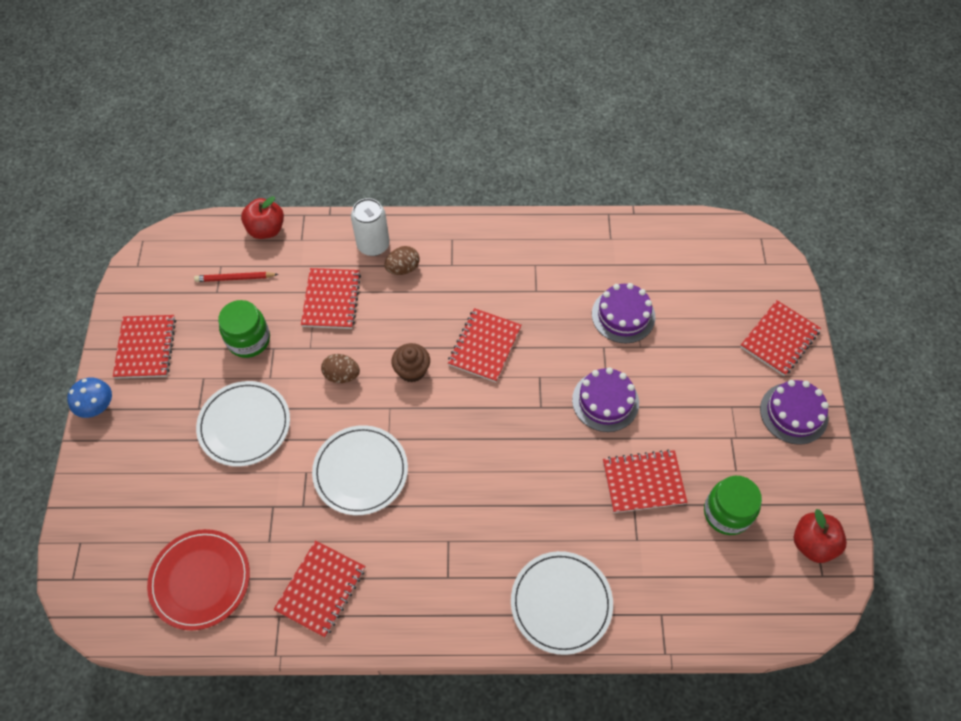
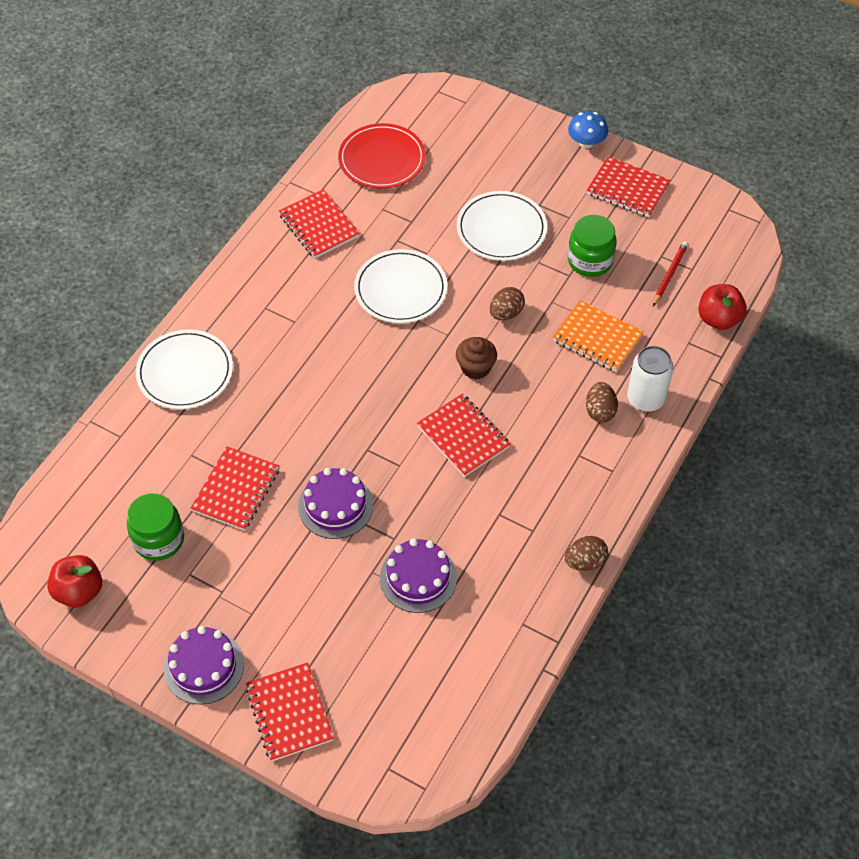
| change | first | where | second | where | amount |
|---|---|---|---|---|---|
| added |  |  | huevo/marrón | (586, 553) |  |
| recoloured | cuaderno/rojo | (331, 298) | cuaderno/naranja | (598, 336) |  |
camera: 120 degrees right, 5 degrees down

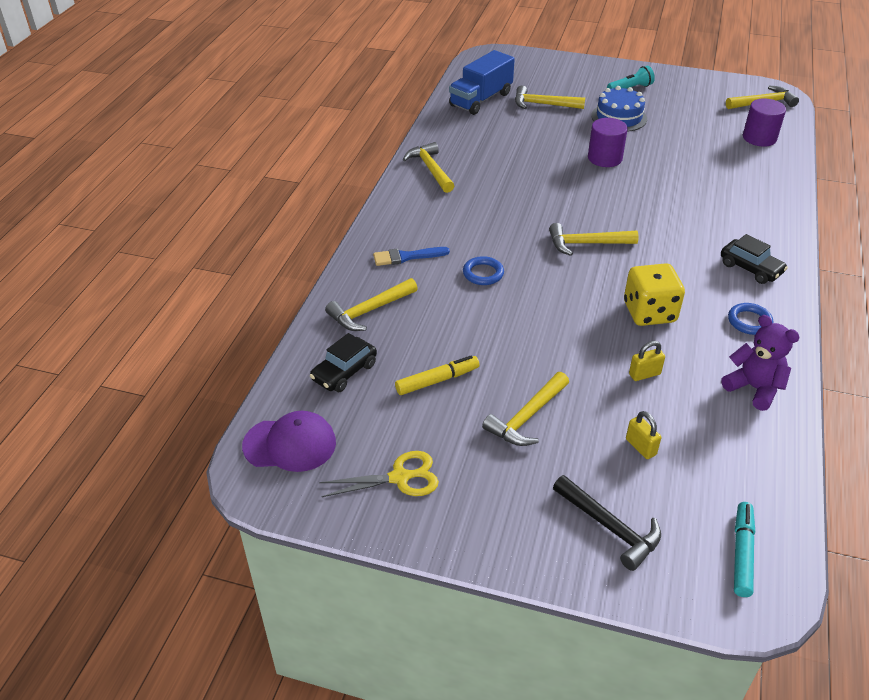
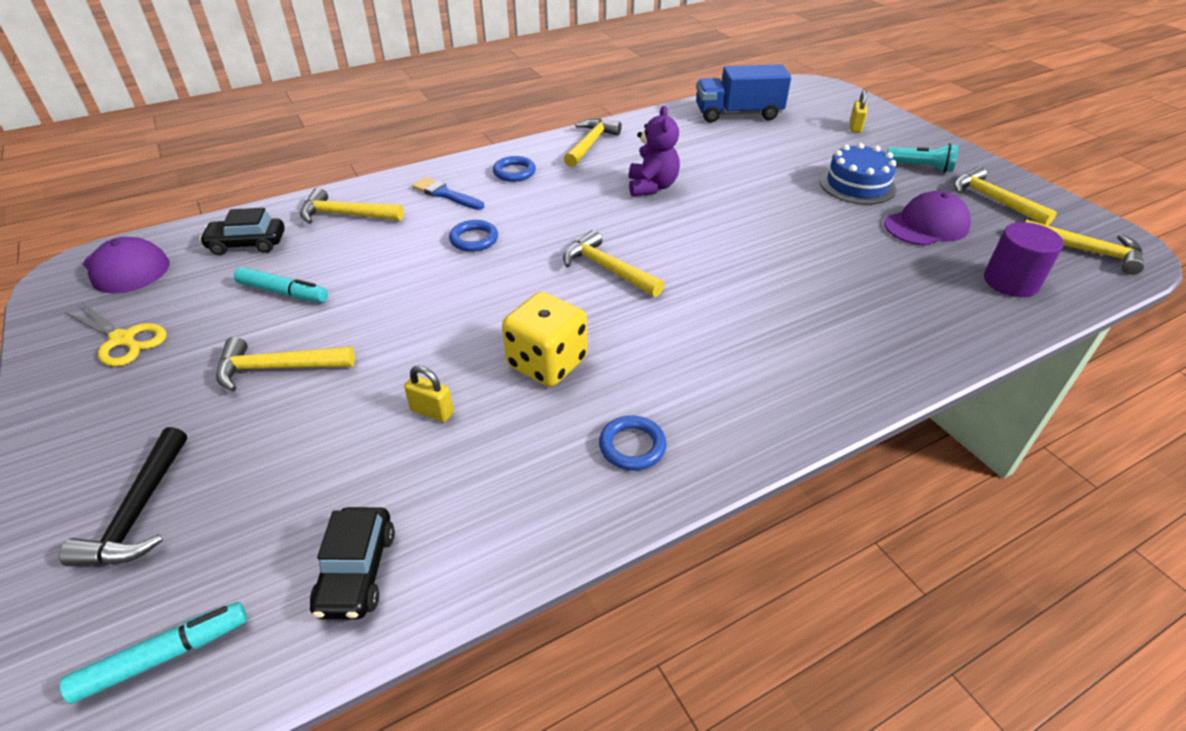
| change | first | where | second | where | amount |
|---|---|---|---|---|---|
| removed | cilindro/morado | (608, 142) |  |  |  |
| added |  |  | anillo/azul | (514, 169) |  |
| added |  |  | gorra/morado | (927, 218) |  |
| moved | martillo/amarillo | (550, 97) |  | (1005, 196) |  |
| moved | candado/amarillo | (643, 435) |  | (858, 111) |  |
| moved | coche/negro | (754, 259) |  | (352, 563) |  |
| moved | osito/morado | (760, 363) |  | (654, 151) |  |
| recoloured | rotulador/amarillo | (437, 375) | rotulador/turquesa | (281, 284) |  |
camera: 45 degrees right, 0 degrees up

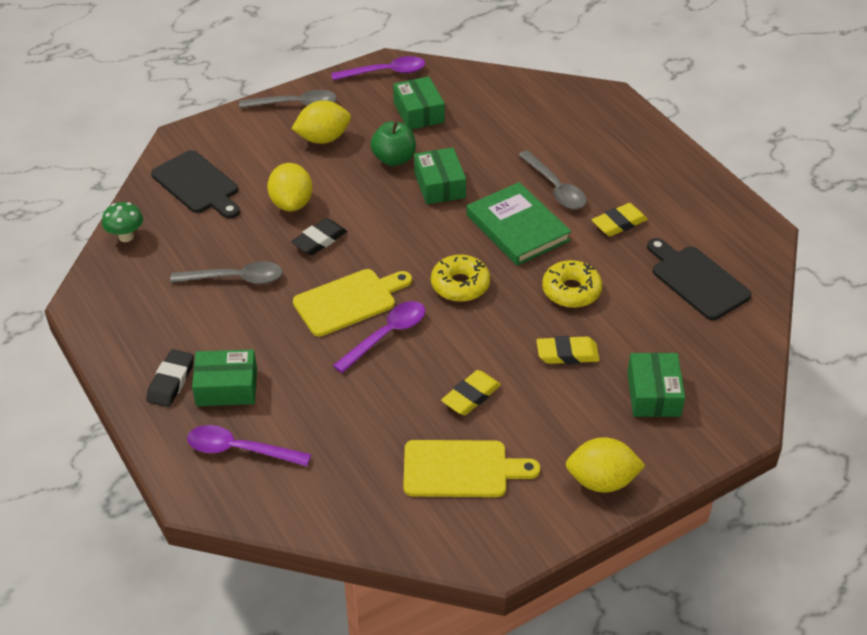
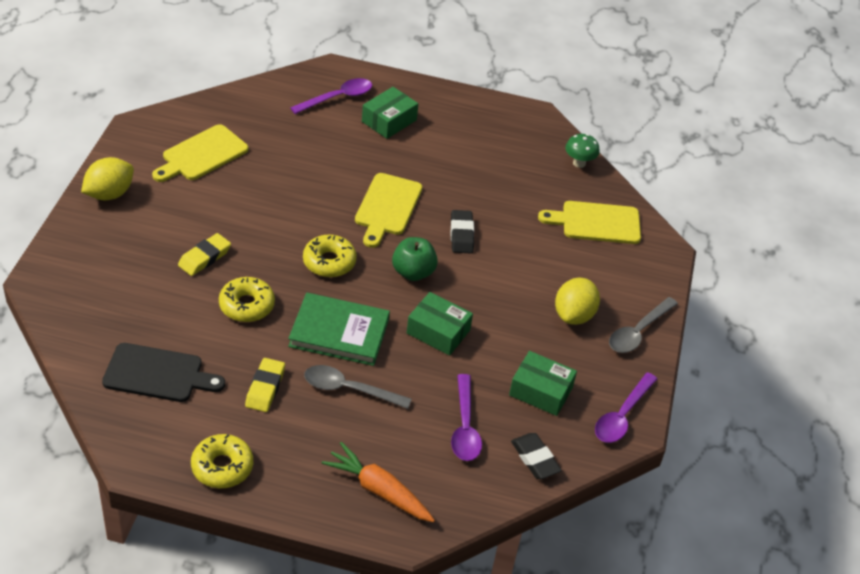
| change | first | where | second | where | amount |
|---|---|---|---|---|---|
| removed | cuchara/gris | (226, 272) |  |  |  |
| removed | limón/amarillo | (289, 187) |  |  |  |
| removed | goma de borrar/amarillo | (471, 392) |  |  |  |
| removed | caja/verde | (656, 385) |  |  |  |
| added |  |  | rosquilla/amarillo | (222, 461) |  |
| added |  |  | zanahoria/naranja | (378, 482) |  |
| moved | goma de borrar/negro | (170, 378) |  | (536, 456) |  |
| moved | cuchara/morado | (379, 337) |  | (466, 417) |  |
| moved | manzana/verde | (393, 143) |  | (415, 259) |  |
| recoloured | tabla de cortar/negro | (195, 184) | tabla de cortar/amarillo | (589, 222) |  |
camera: 130 degrees right, 0 degrees up

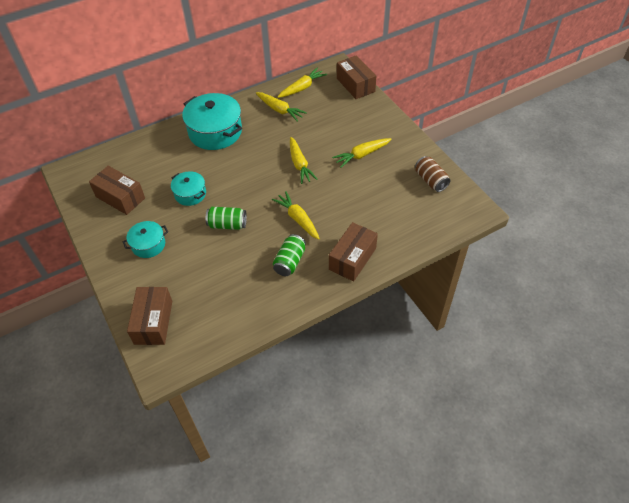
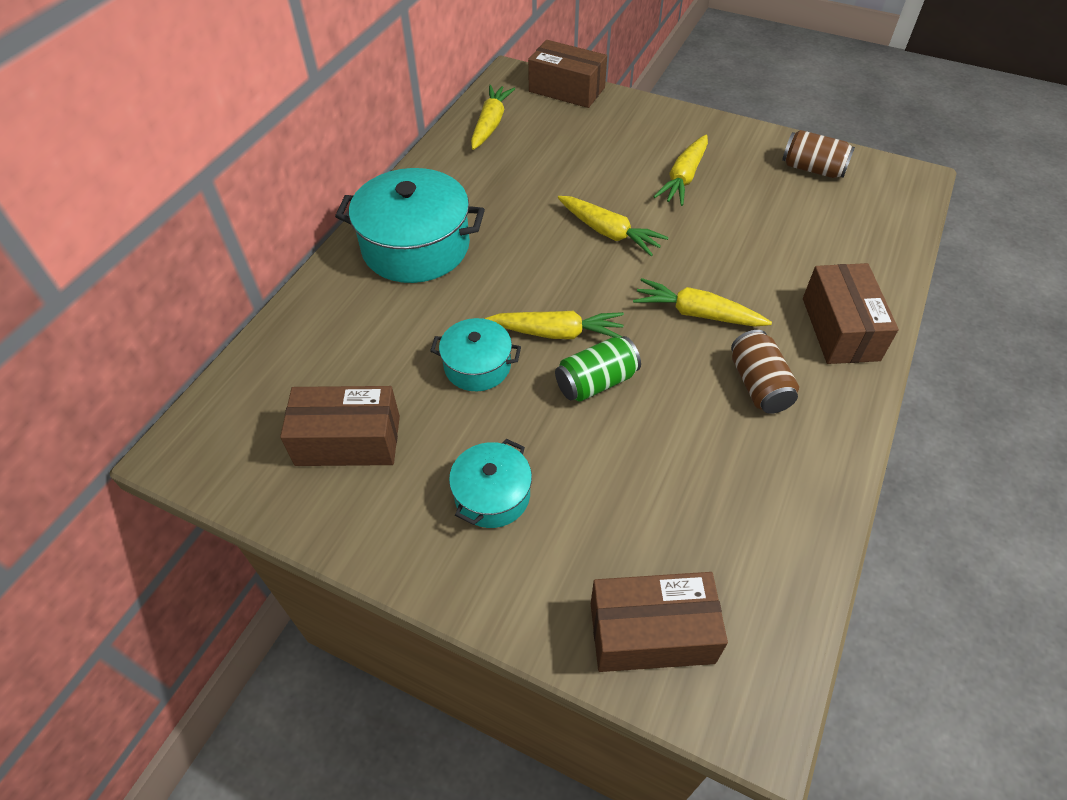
| change | first | where | second | where | amount |
|---|---|---|---|---|---|
| moved | zanahoria/amarillo | (281, 107) |  | (554, 325) |  |
| recoloured | lata/verde | (289, 255) | lata/marrón | (765, 372) |  |
| turned | caja/marrón | (149, 316) |  | (659, 622) | 60 degrees counterclockwise |
camera: 35 degrees left, 0 degrees up

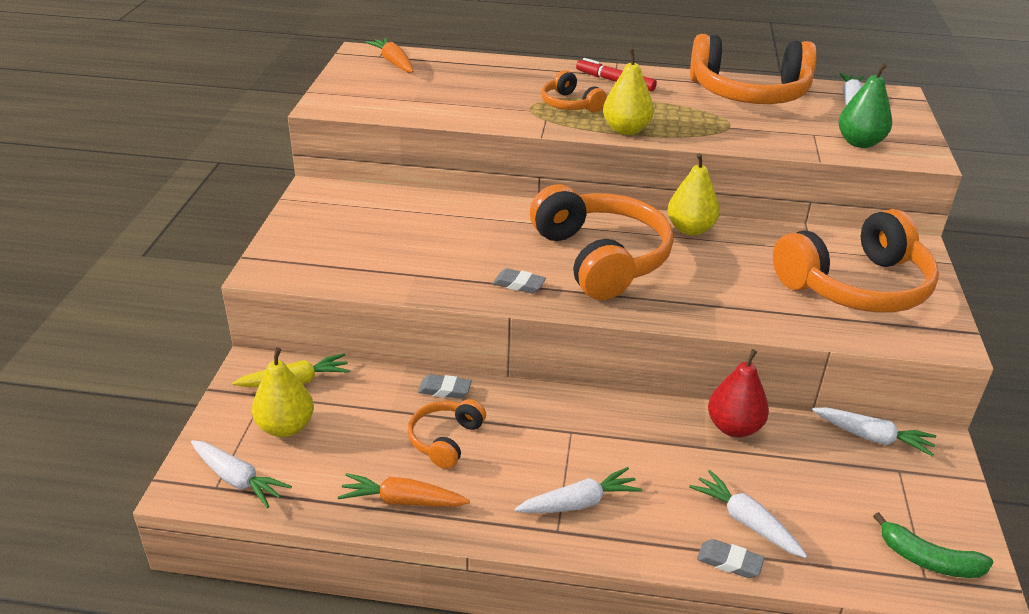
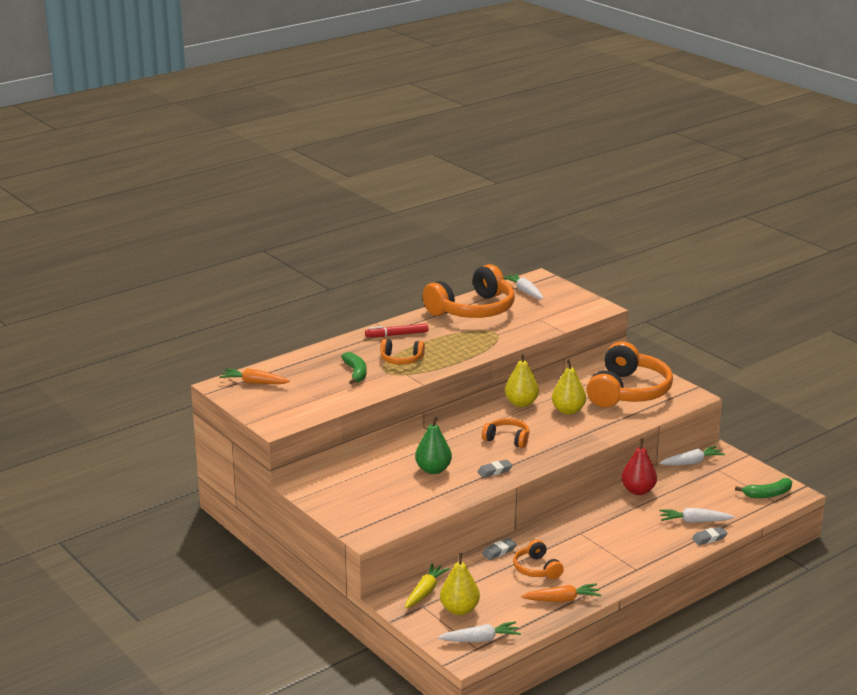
| change | first | where | second | where | amount |
|---|---|---|---|---|---|
| removed | zanahoria/blanco | (578, 490) |  |  |  |
| added |  |  | plátano/verde | (354, 368) |  |
| moved | pera/amarillo | (628, 92) |  | (569, 387) |  |
| moved | pera/verde | (865, 105) |  | (433, 445) |  |
| turned | zanahoria/naranja | (404, 490) |  | (561, 593) | 150 degrees counterclockwise |
| resized | auriculares/naranja | (601, 242) |  | (506, 433) | x0.49 |
camera: 45 degrees left, 10 degrees down

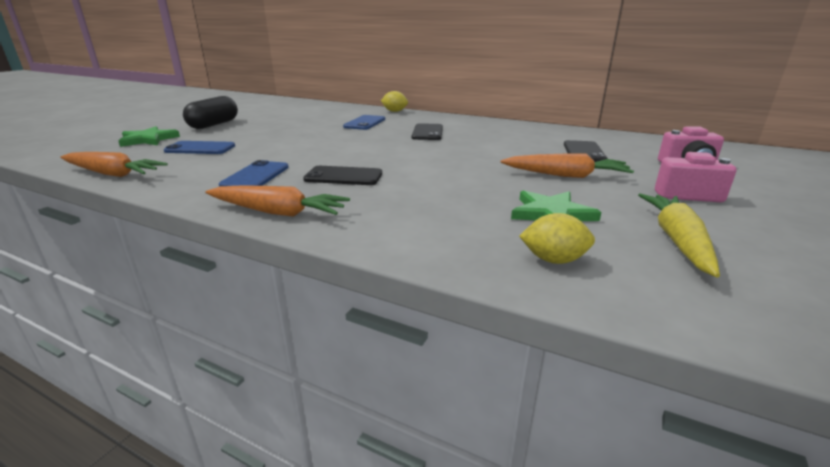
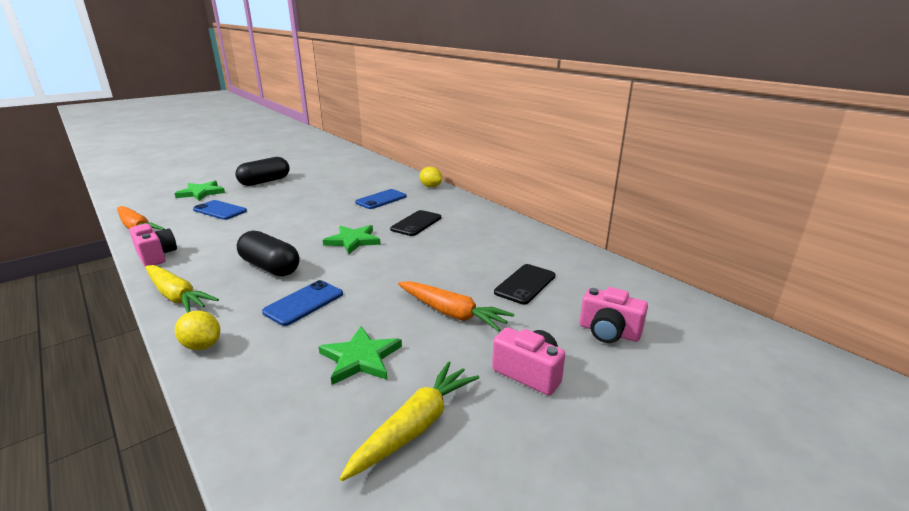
| change | first | where | second | where | amount |
|---|---|---|---|---|---|
| added |  |  | cámara/rosa | (153, 244) |  |
| added |  |  | estrella/verde | (351, 239) |  |
| moved | móvil/azul | (254, 173) |  | (302, 303) |  |
| moved | limón/amarillo | (557, 238) |  | (197, 330) |  |
| replaced | móvil/negro | (342, 175) | cápsula/negro | (268, 253) |  |
| recoloured | zanahoria/naranja | (277, 201) | zanahoria/amarillo | (182, 289) |  |
camera: 25 degrees right, 0 degrees up

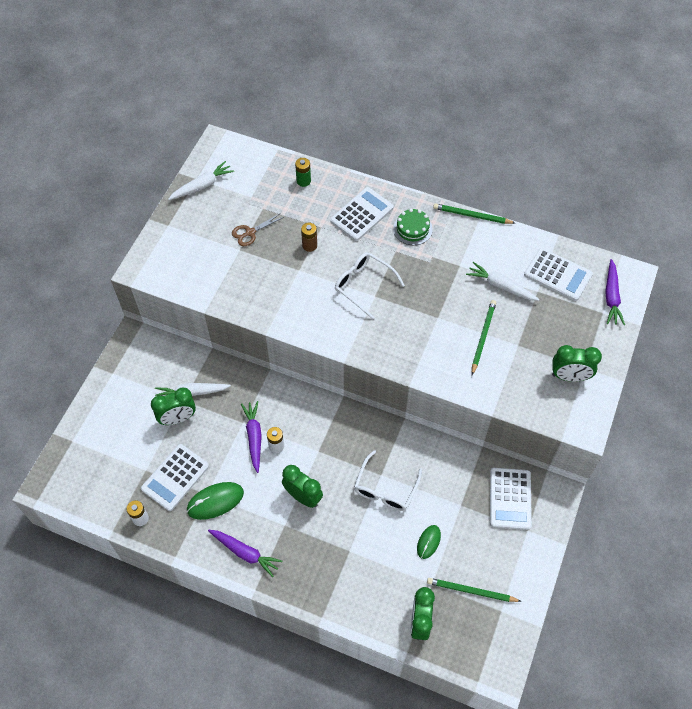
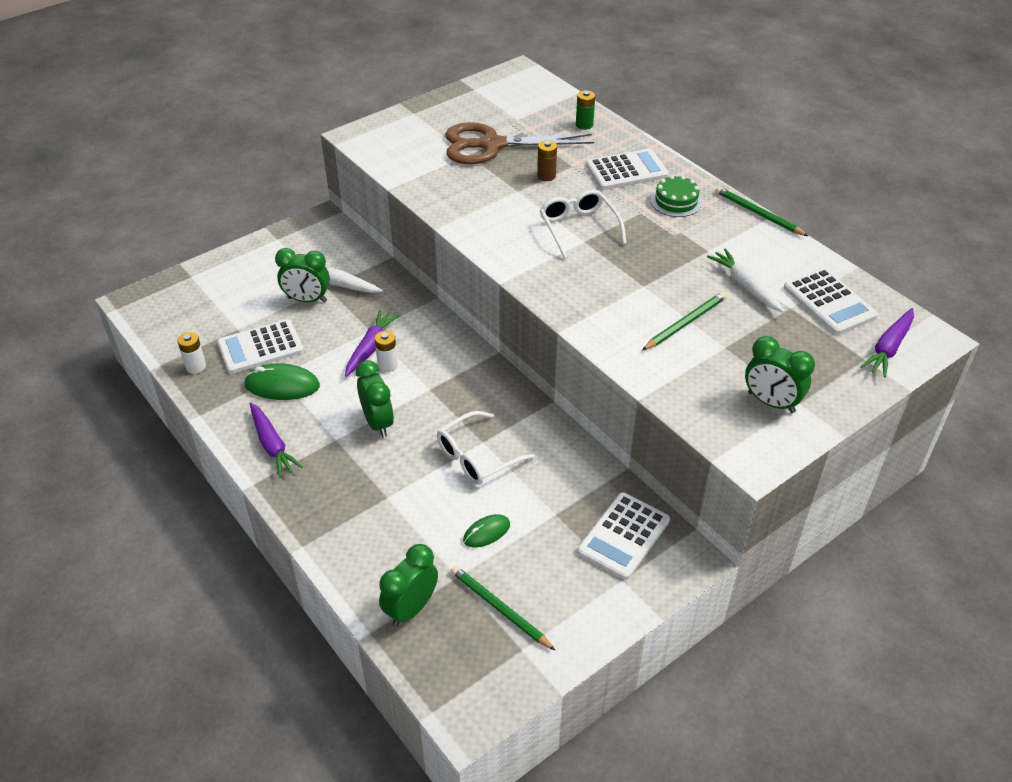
| change | first | where | second | where | amount |
|---|---|---|---|---|---|
| removed | zanahoria/blanco | (201, 180) |  |  |  |
| resized | tijeras/marrón | (258, 229) |  | (519, 143) | x2.20 |
camera: 30 degrees right, 15 degrees down

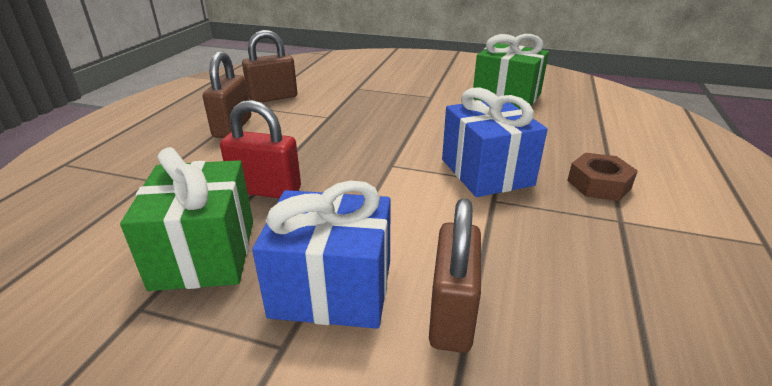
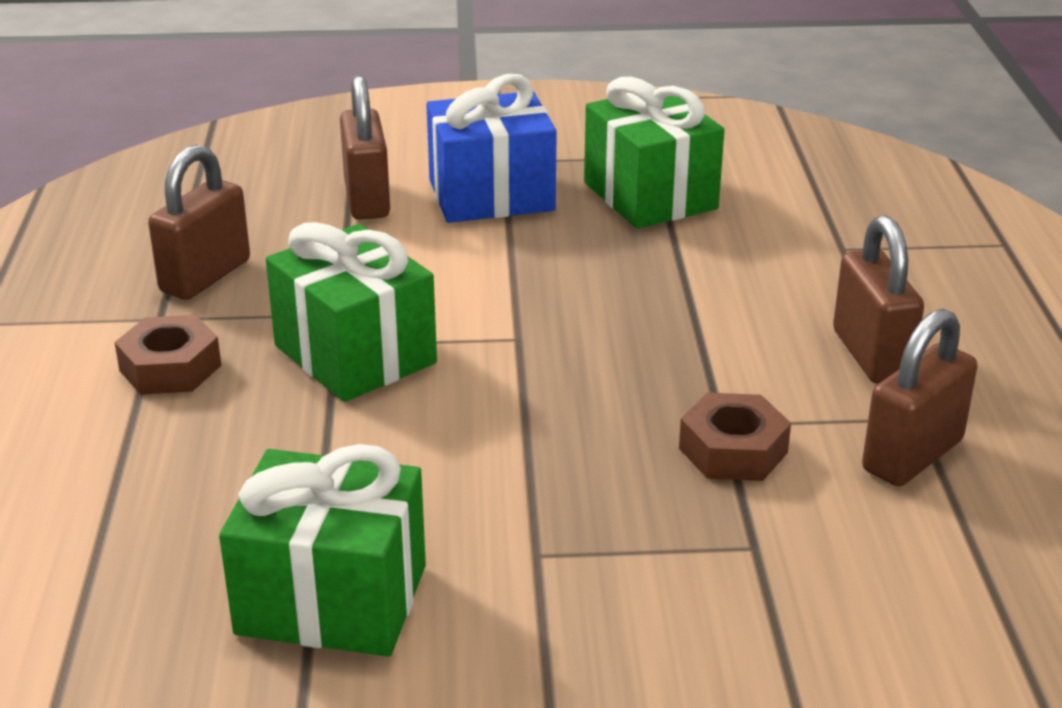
| change | first | where | second | where | amount |
|---|---|---|---|---|---|
| removed | candado/rojo | (260, 149) |  |  |  |
| added |  |  | candado/marrón | (199, 222) |  |
| added |  |  | tuerca/marrón | (735, 437) |  |
| recoloured | regalo/azul | (495, 142) | regalo/verde | (351, 312) |  |
camera: 160 degrees right, 0 degrees up

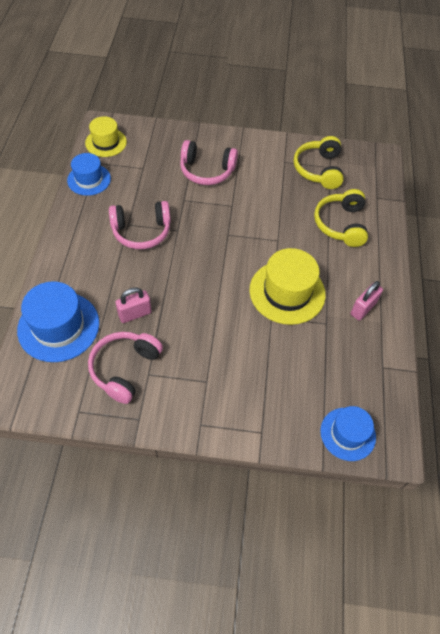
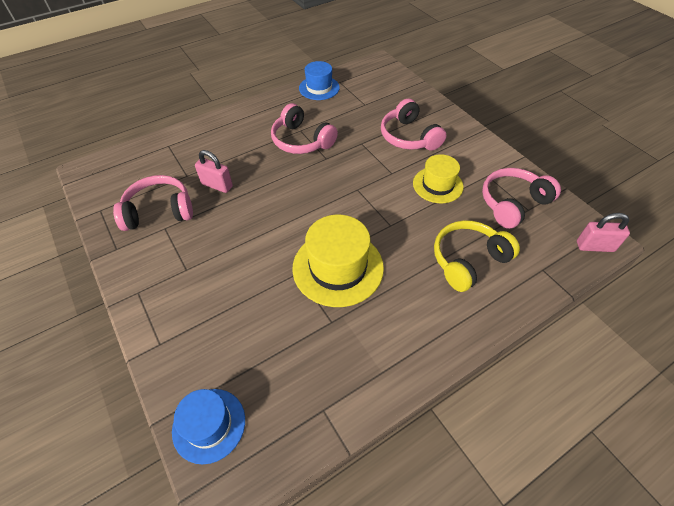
| change | first | where | second | where | amount |
|---|---|---|---|---|---|
| removed | sombrero/azul | (58, 321) |  |  |  |
| moved | sombrero/amarillo | (106, 136) |  | (438, 178) |  |
| moved | candado/rosa | (366, 300) |  | (603, 232) |  |
| recoloured | auriculares/amarillo | (318, 162) | auriculares/rosa | (521, 198) |  |
camera: 55 degrees right, 5 degrees down

